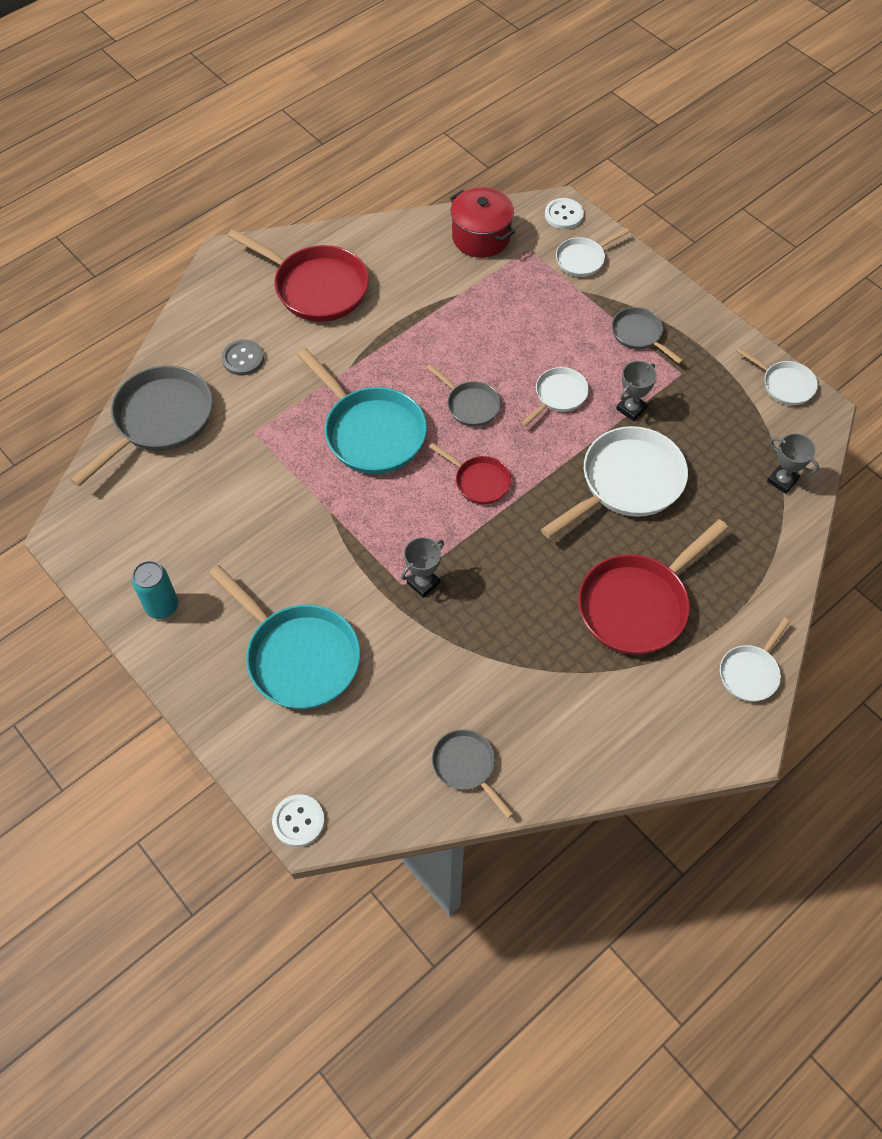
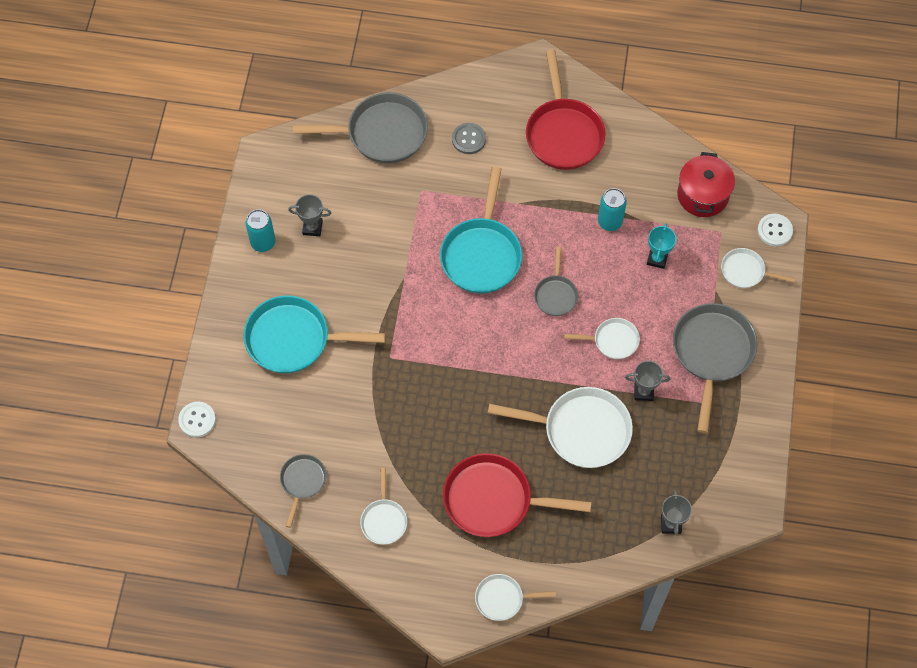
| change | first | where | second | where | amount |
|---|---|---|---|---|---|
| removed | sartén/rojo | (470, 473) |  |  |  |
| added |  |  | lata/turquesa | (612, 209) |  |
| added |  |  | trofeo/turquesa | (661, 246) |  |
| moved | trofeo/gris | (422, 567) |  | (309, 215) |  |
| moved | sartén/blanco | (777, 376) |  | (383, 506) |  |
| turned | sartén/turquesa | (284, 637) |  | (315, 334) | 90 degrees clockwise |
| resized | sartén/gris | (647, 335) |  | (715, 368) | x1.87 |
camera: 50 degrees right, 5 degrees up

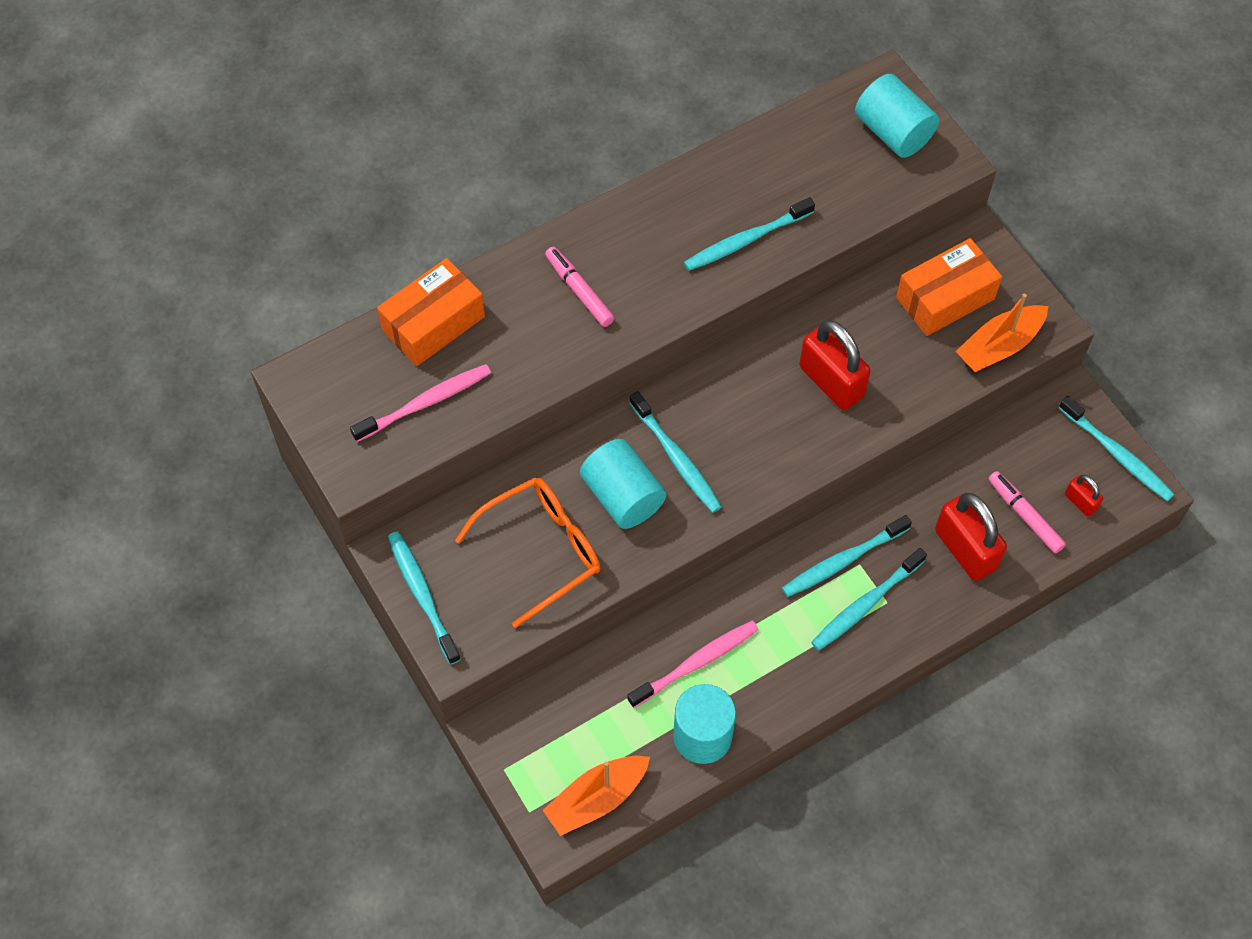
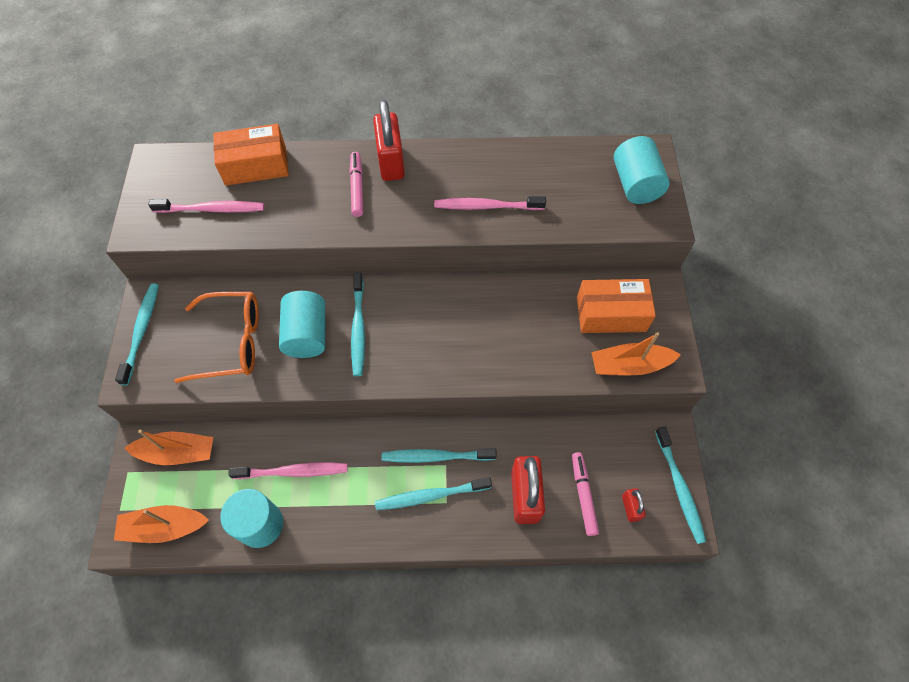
| change | first | where | second | where | amount |
|---|---|---|---|---|---|
| added |  |  | barco/naranja | (168, 447) |  |
| moved | candado/rojo | (835, 365) |  | (389, 140) |  |
| recoloured | cepillo de dientes/turquesa | (749, 234) | cepillo de dientes/rosa | (490, 203) |  |
camera: 30 degrees right, 0 degrees up

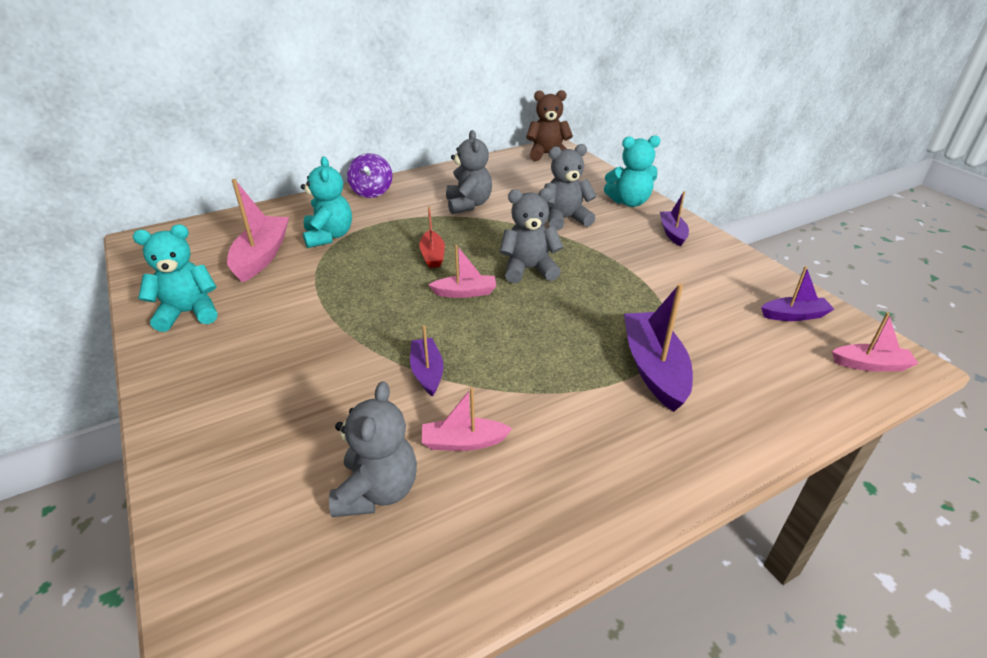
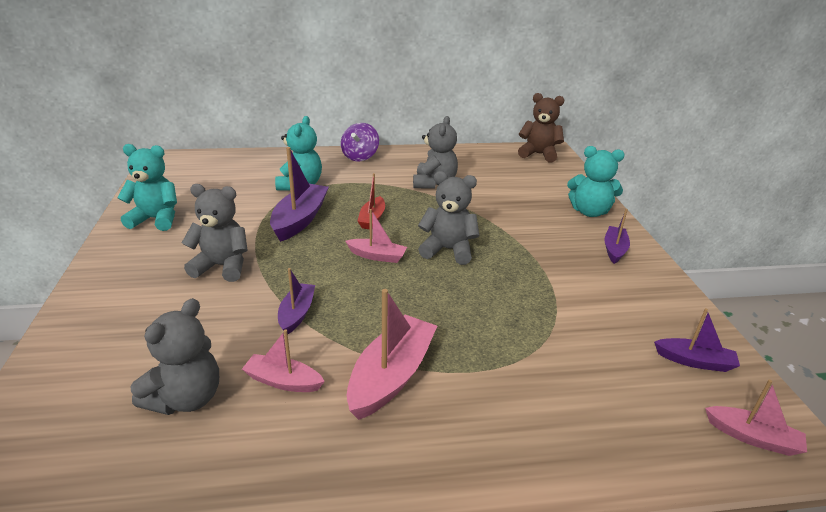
| change | first | where | second | where | amount |
|---|---|---|---|---|---|
| moved | barco/rosa | (258, 230) |  | (392, 354) |  |
| moved | osito/gris | (570, 187) |  | (214, 233) |  |
| moved | barco/morado | (658, 347) |  | (299, 194) |  |
camera: 20 degrees right, 5 degrees down

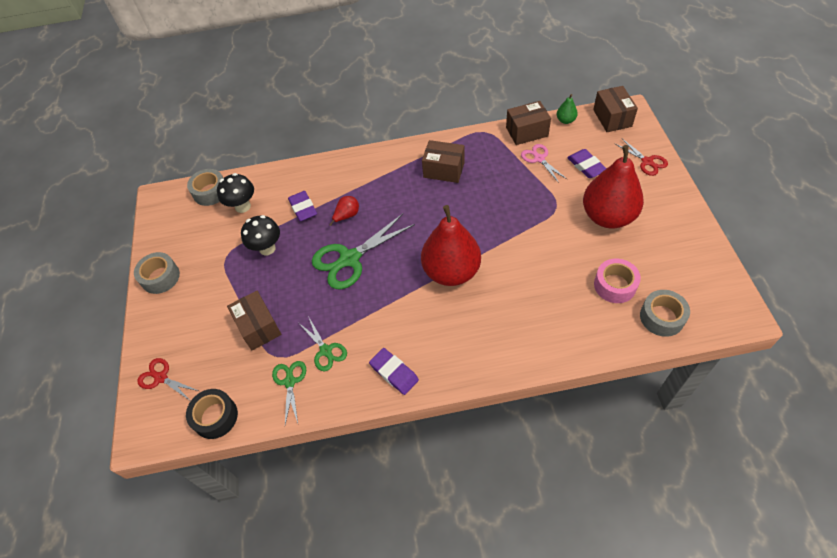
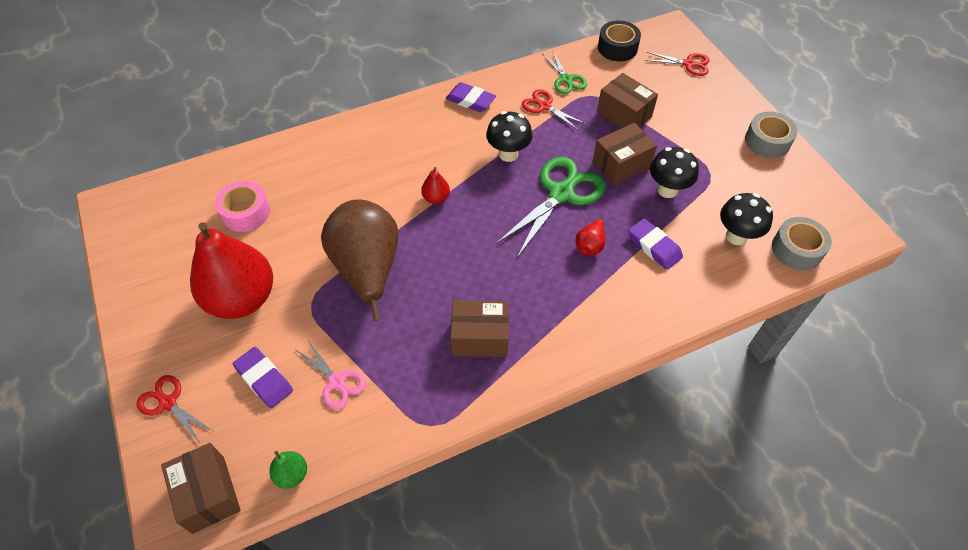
| change | first | where | second | where | amount |
|---|---|---|---|---|---|
| removed | cinta adhesiva/gris | (665, 313) |  |  |  |
| added |  |  | pera/marrón | (360, 260) |  |
| added |  |  | seta/negro | (509, 136) |  |
| moved | caja/marrón | (528, 123) |  | (625, 154) |  |
| recoloured | tijeras/verde | (323, 343) | tijeras/rojo | (553, 110) |  |
| resized | pera/rojo | (451, 245) |  | (435, 185) | x0.41 |
camera: 160 degrees right, 0 degrees up

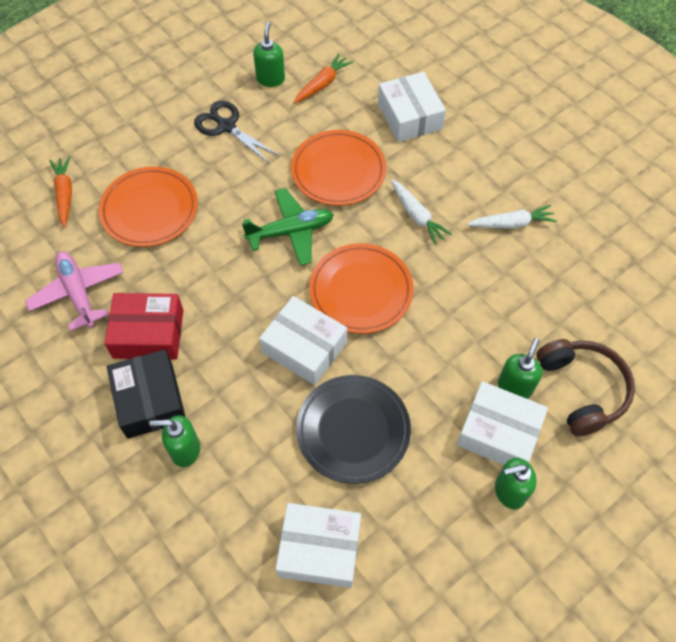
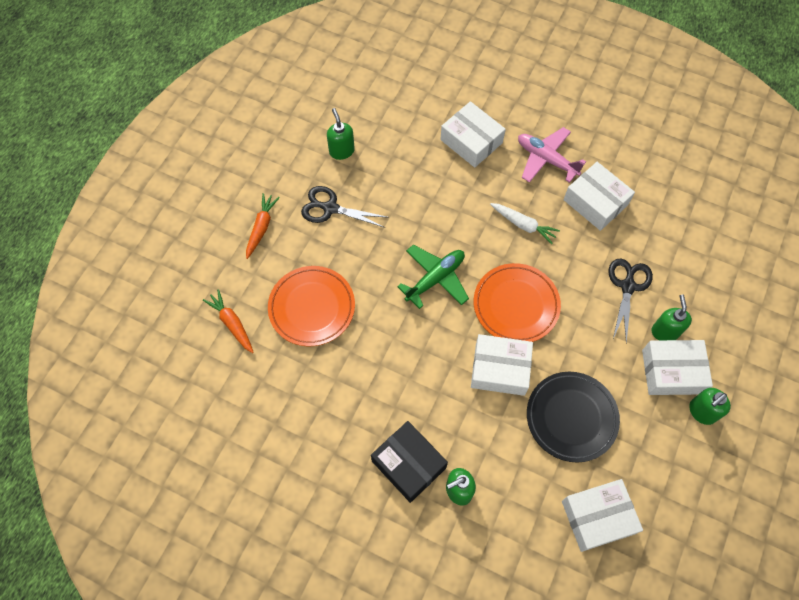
| change | first | where | second | where | amount |
|---|---|---|---|---|---|
| removed | caja/rojo | (143, 326) |  |  |  |
| removed | plato/naranja | (338, 168) |  |  |  |
| removed | auriculares/marrón | (586, 387) |  |  |  |
| added |  |  | tijeras/negro | (631, 300) |  |
| moved | avión/rosa | (74, 291) |  | (552, 155) |  |
| moved | zanahoria/naranja | (323, 78) |  | (263, 226) |  |
| replaced | zanahoria/blanco | (512, 217) | caja/blanco | (599, 196) |  |
camera: 25 degrees left, 5 degrees up

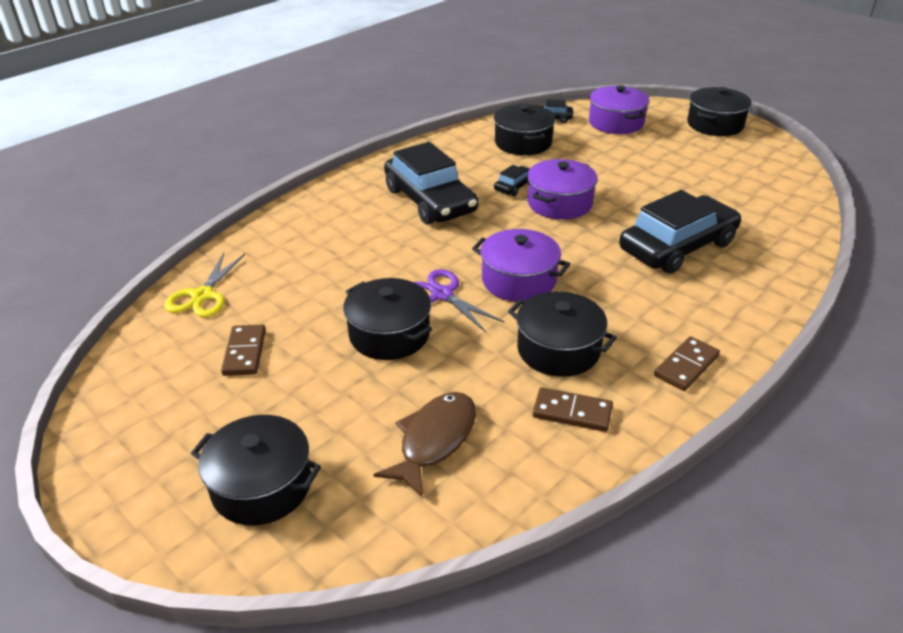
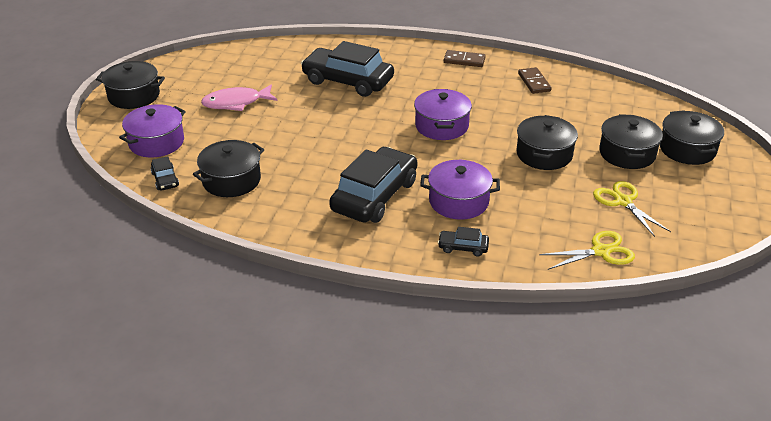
| change | first | where | second | where | amount |
|---|---|---|---|---|---|
| removed | pez/marrón | (425, 445) |  |  |  |
| removed | tijeras/morado | (459, 300) |  |  |  |
| added |  |  | pez/rosa | (239, 98) |  |
| moved | coche/negro | (512, 180) |  | (463, 242) |  |
| moved | olla/negro | (562, 334) |  | (631, 141) |  |
| moved | olla/morado | (562, 189) |  | (460, 189) |  |
| replaced | ficha de dominó/marrón | (243, 350) | tijeras/amarillo | (632, 209) |  |
camera: 120 degrees left, 0 degrees up

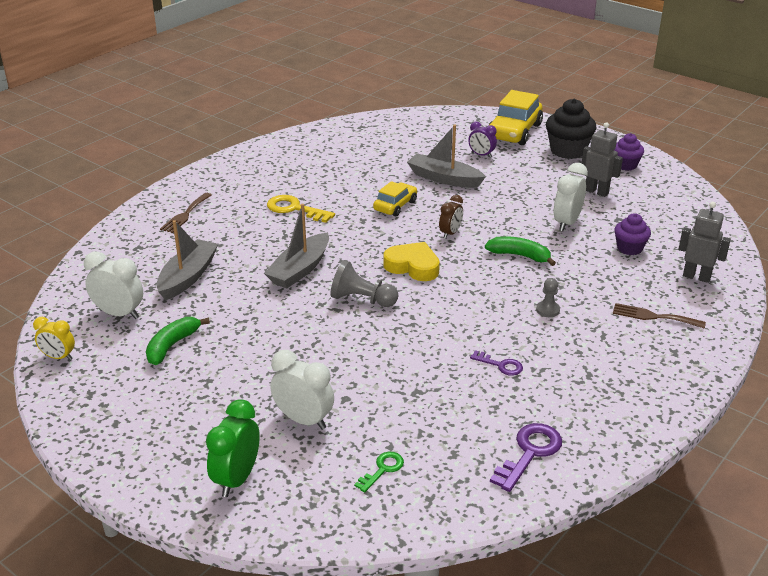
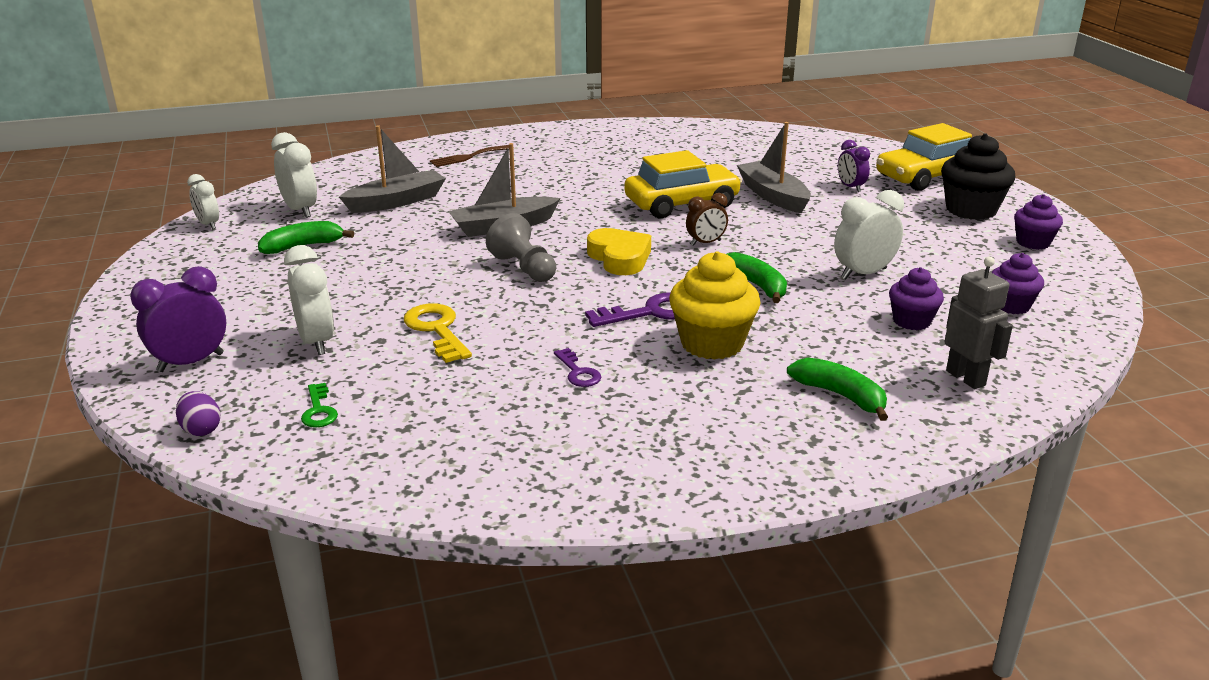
| change | first | where | second | where | amount |
|---|---|---|---|---|---|
| removed | robot/gris | (602, 159) |  |  |  |
| added |  |  | huevo/morado | (198, 413) |  |
| added |  |  | magdalena/morado | (1017, 283) |  |
| moved | llave/amarillo | (301, 209) |  | (438, 333) |  |
| moved | llave/morado | (526, 457) |  | (630, 309) |  |
| replaced | peón/gris | (548, 297) | magdalena/amarillo | (715, 305) |  |
| replaced | tenedor/marrón | (659, 316) | plátano/verde | (837, 389) |  |
| recoloured | despertador/amarillo | (54, 338) | despertador/blanco | (203, 201) |  |
| recoloured | despertador/verde | (233, 448) | despertador/morado | (178, 319) |  |
| turned | llave/verde | (379, 472) |  | (319, 405) | 90 degrees clockwise |
| resized | coche/amarillo | (395, 198) |  | (683, 184) | x1.69 |
camera: 35 degrees right, 5 degrees down

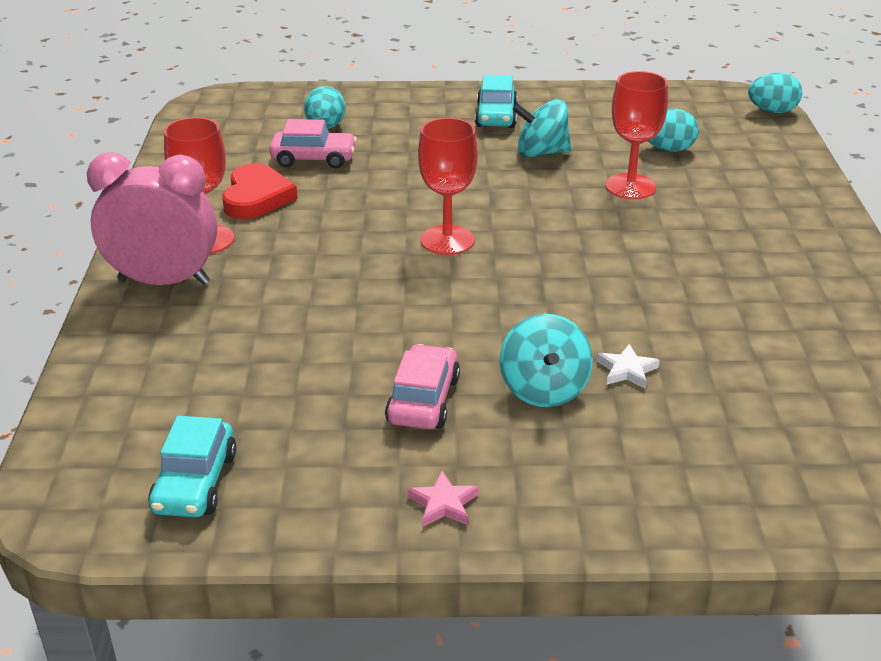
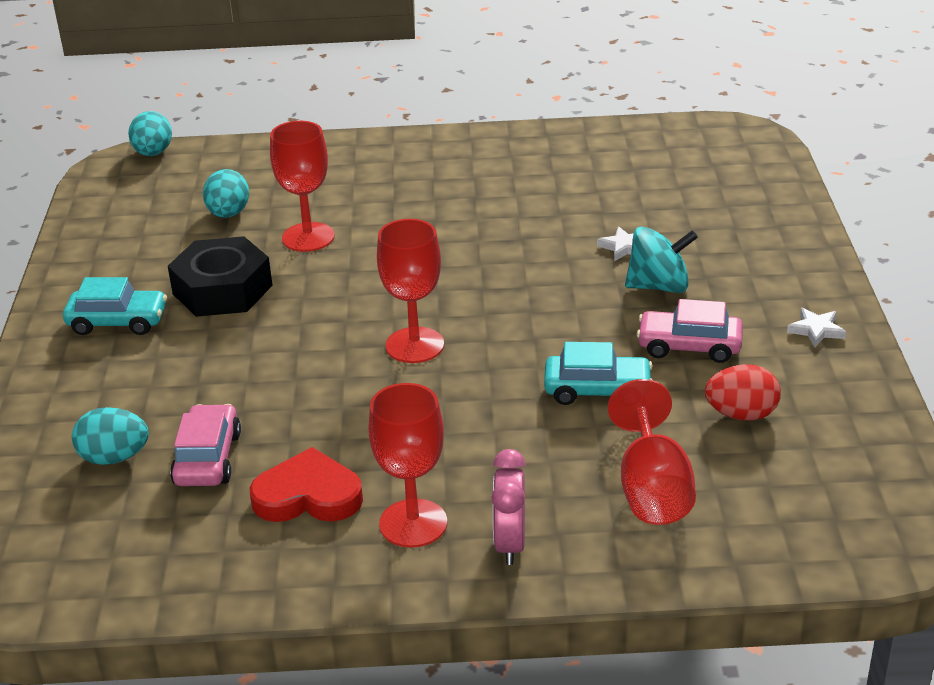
| change | first | where | second | where | amount |
|---|---|---|---|---|---|
| added |  |  | copa/rojo | (652, 452) |  |
| added |  |  | huevo/rojo | (743, 392) |  |
| moved | coche/turquesa | (192, 467) |  | (598, 373) |  |
| replaced | peonza/turquesa | (542, 128) | tuerca/negro | (220, 276) |  |
| recoloured | estrella/rosa | (443, 498) | estrella/blanco | (816, 327) |  |
| resized | despertador/rosa | (152, 218) |  | (508, 507) | x0.58 |
camera: 90 degrees left, 0 degrees up

